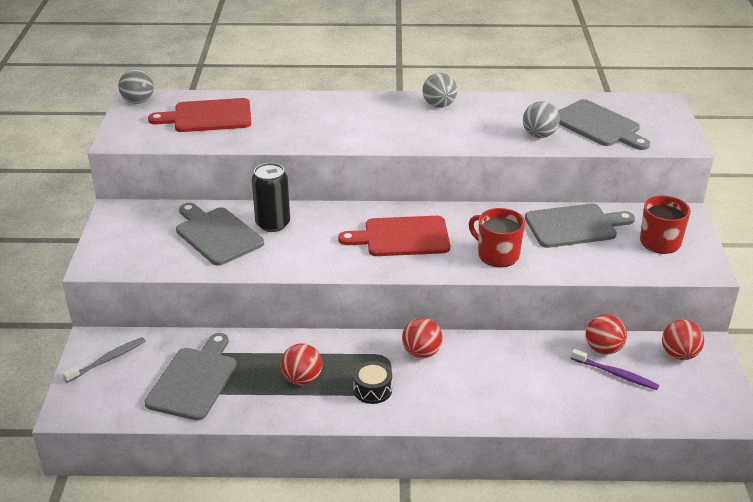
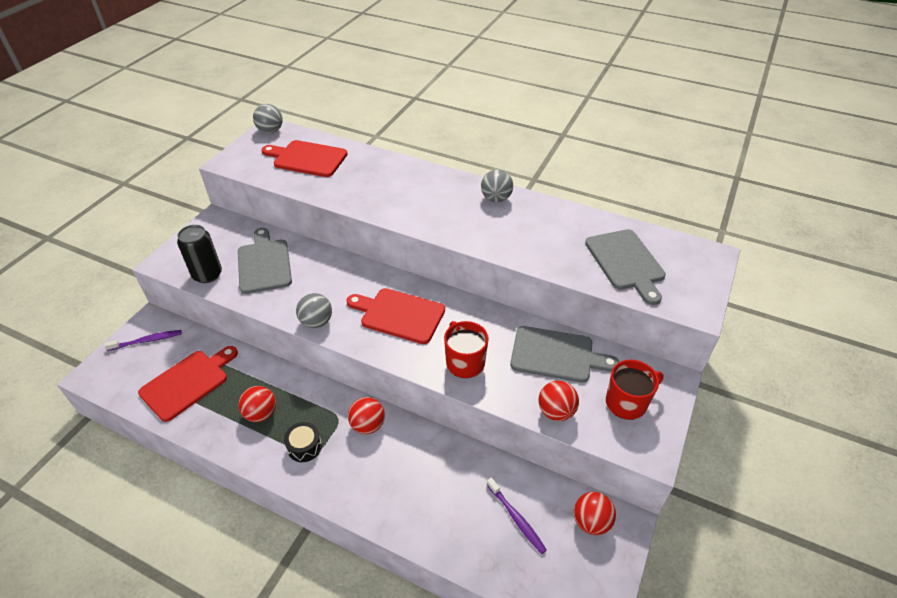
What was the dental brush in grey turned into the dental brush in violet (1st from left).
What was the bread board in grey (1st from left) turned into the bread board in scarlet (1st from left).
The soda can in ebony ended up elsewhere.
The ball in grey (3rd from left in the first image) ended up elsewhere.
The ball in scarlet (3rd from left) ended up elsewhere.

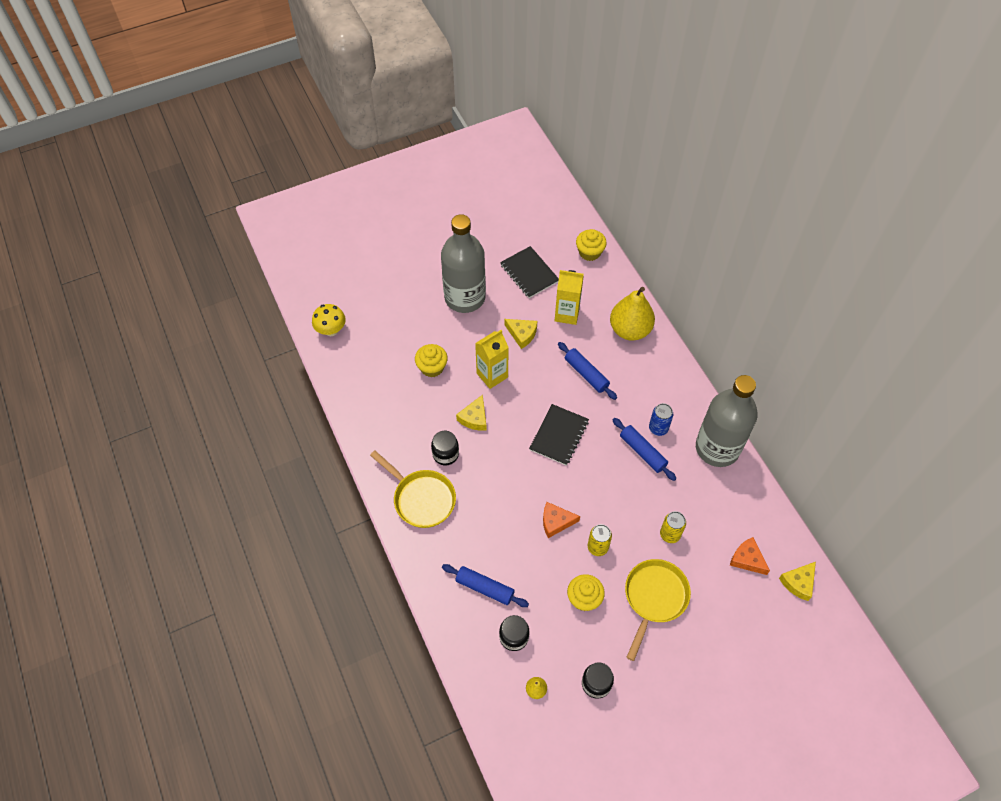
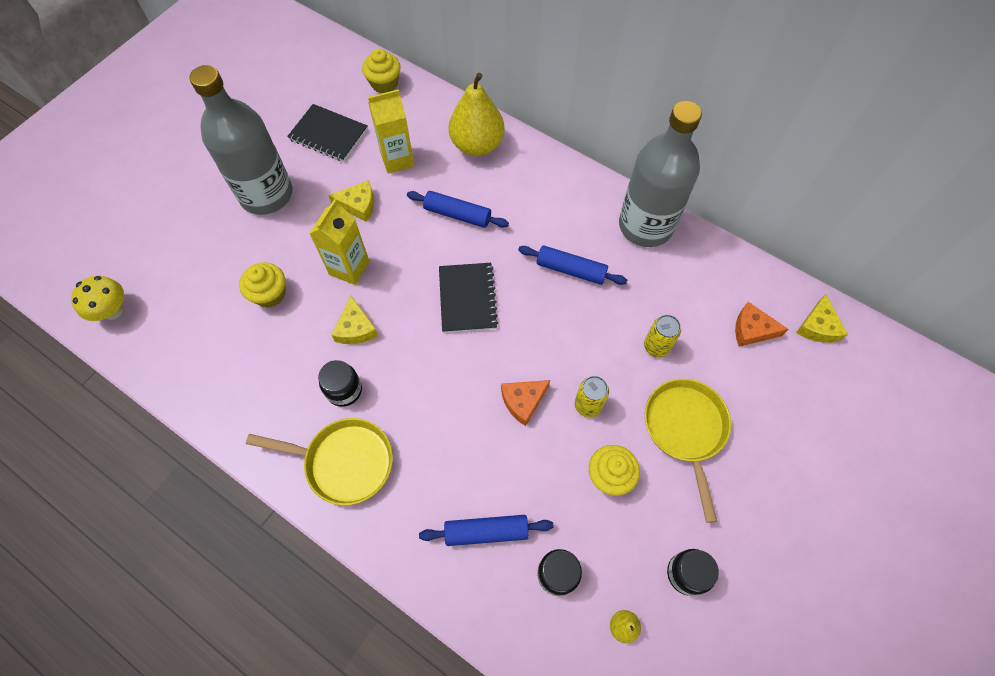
The second view lost the soda can in cobalt.

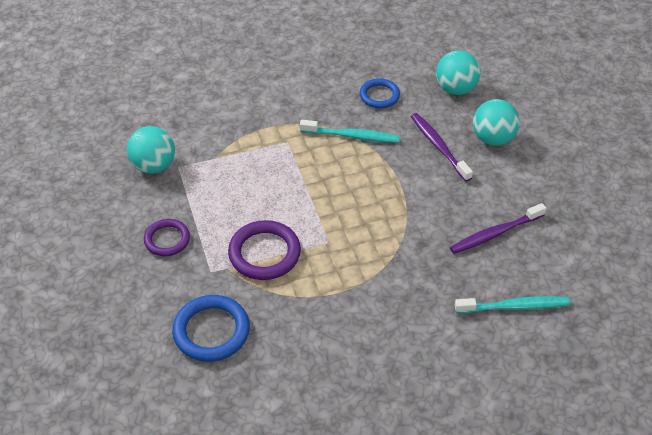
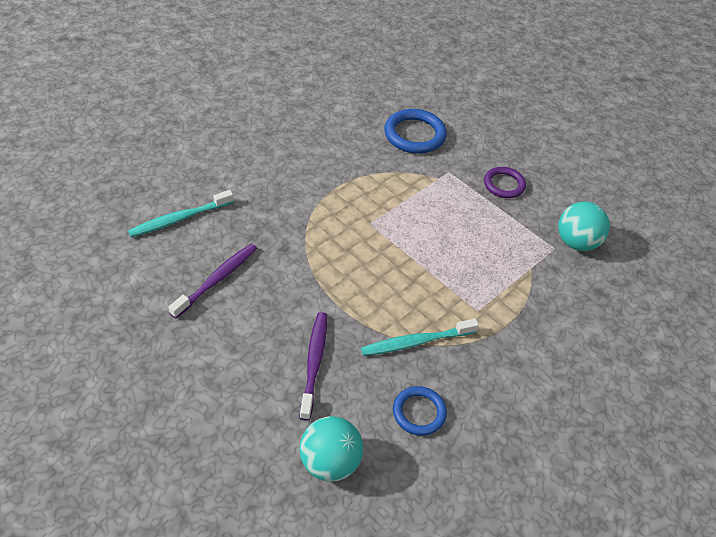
The second view lost the torus in violet (2nd from left).
The dental brush in violet (1st from left in the first image) ended up facing another way, 120 degrees counterclockwise from before.
The second view lost the ball in turquoise (3rd from left).

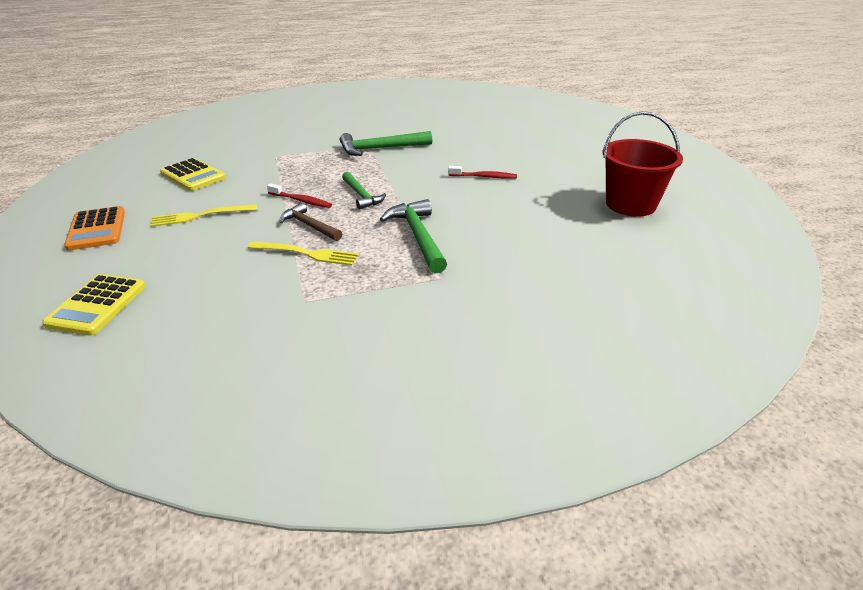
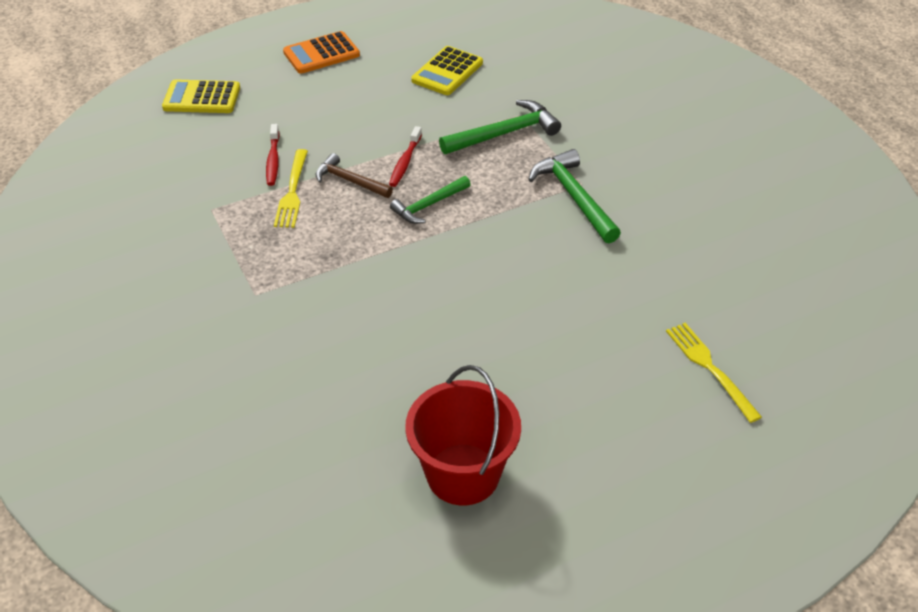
The dinner fork in bright yellow (1st from left in the first image) ended up elsewhere.
The claw hammer in dark brown ended up facing another way, 90 degrees counterclockwise from before.
The claw hammer in emerald (3rd from left in the first image) ended up elsewhere.
The dental brush in scarlet (2nd from left in the first image) ended up elsewhere.

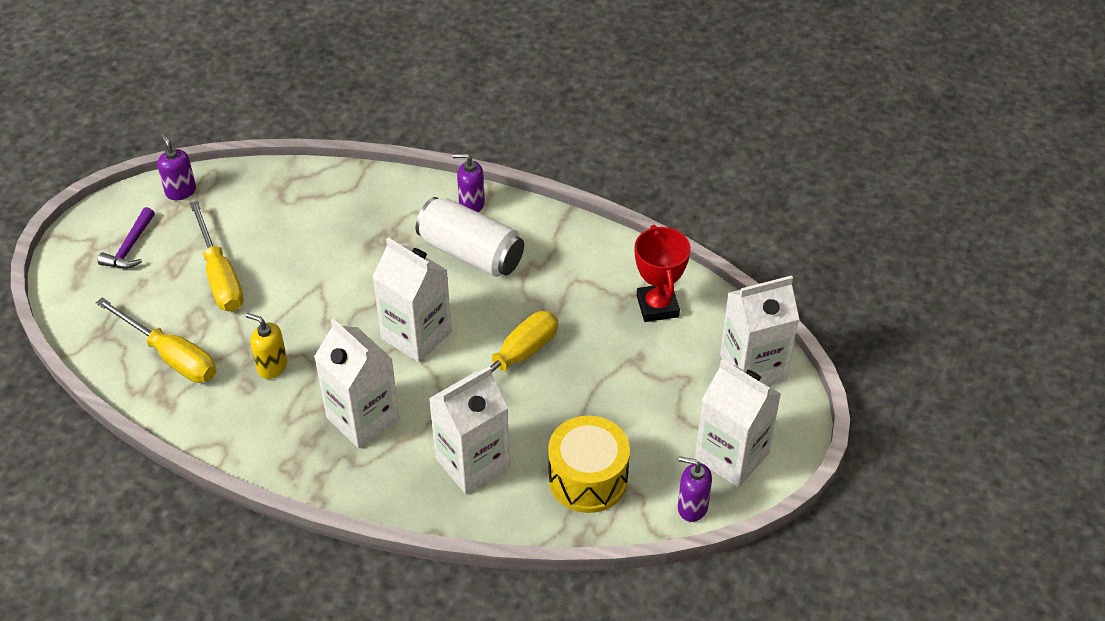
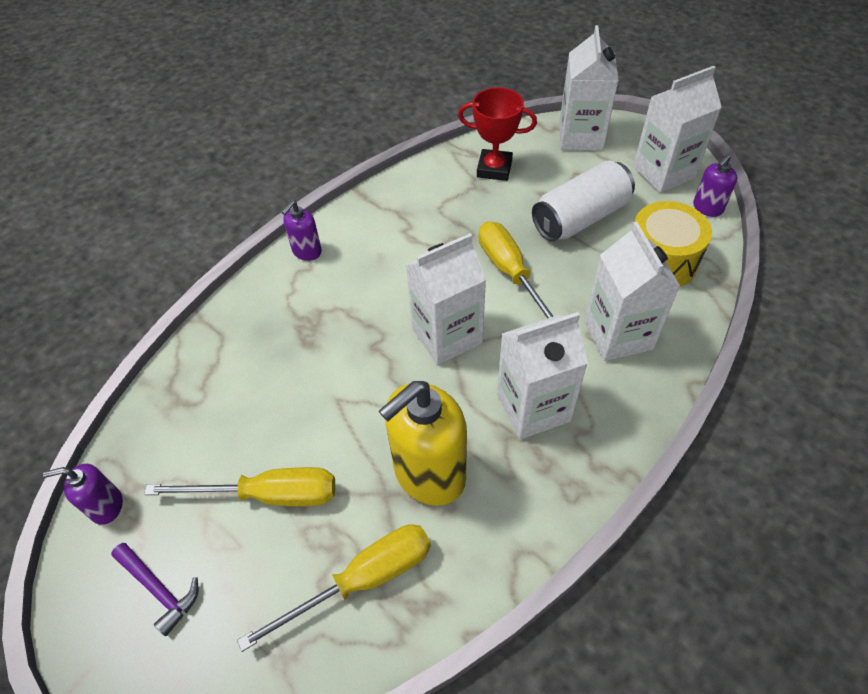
The size of the pump bottle in bright yellow changed by a factor of 2.00.
The soda can in pure white ended up elsewhere.

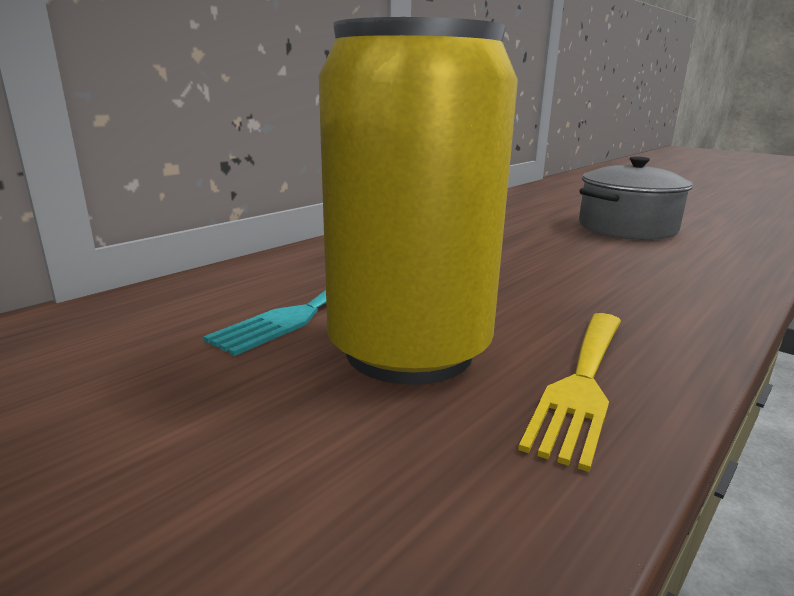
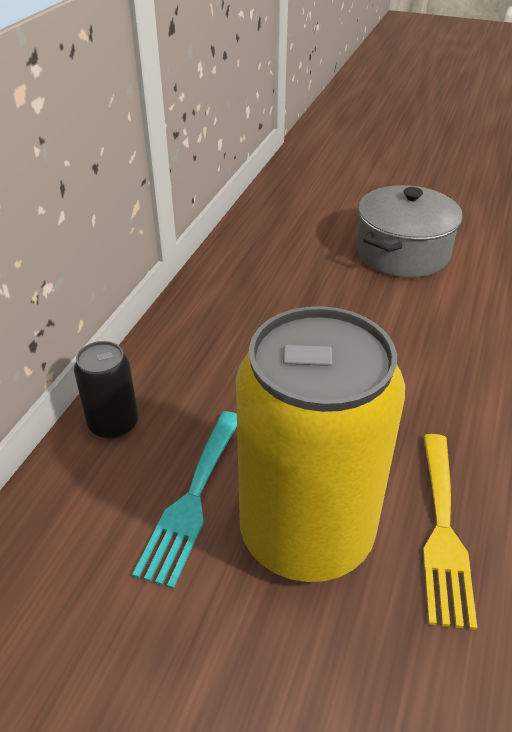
The second view gained the soda can in ebony.

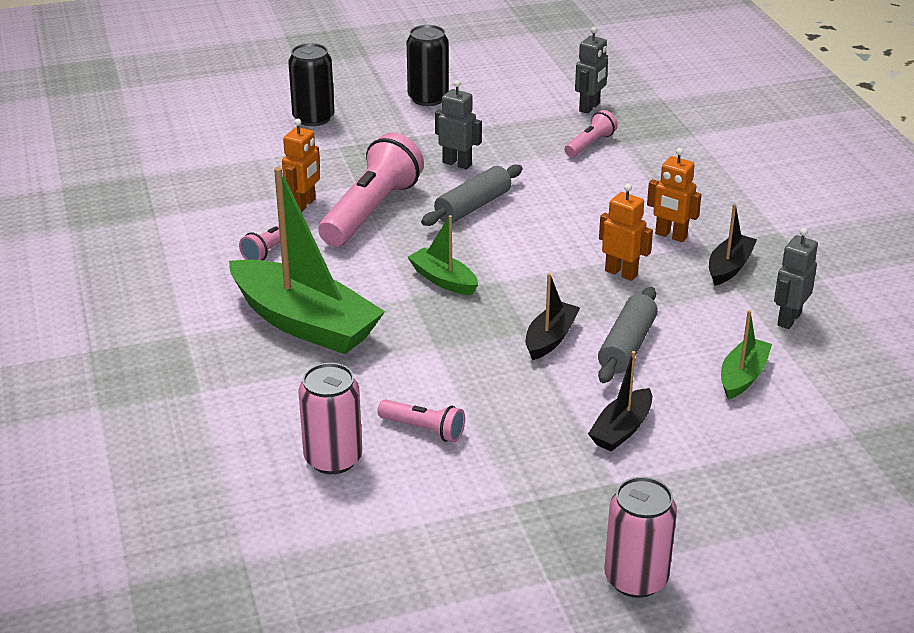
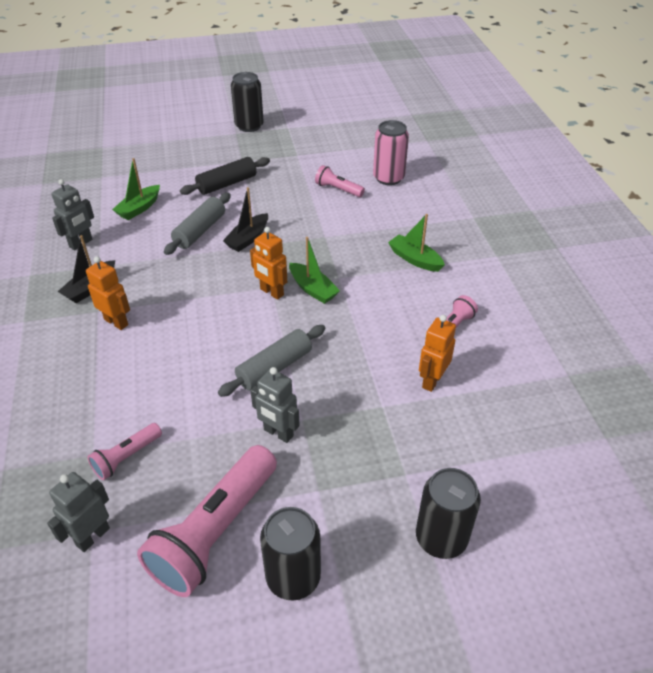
The size of the toy boat in emerald (1st from left in the first image) changed by a factor of 0.48.
The torch in rose-pink (2nd from left) ended up elsewhere.
Where the toy boat in ebony (2nd from left) stood, the rolling pin in ebony came to stand.
The robot figure in orange-coloured (2nd from left) ended up elsewhere.
What was the soda can in rose-pink (2nd from left) turned into the soda can in ebony (1st from left).

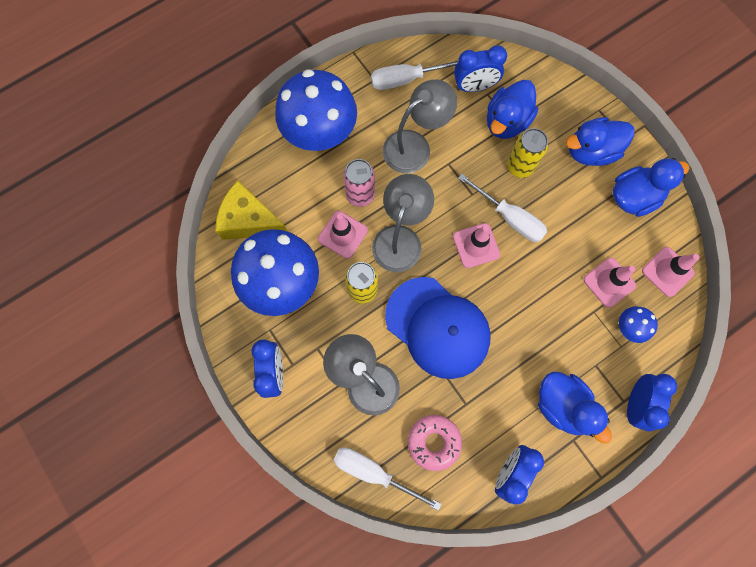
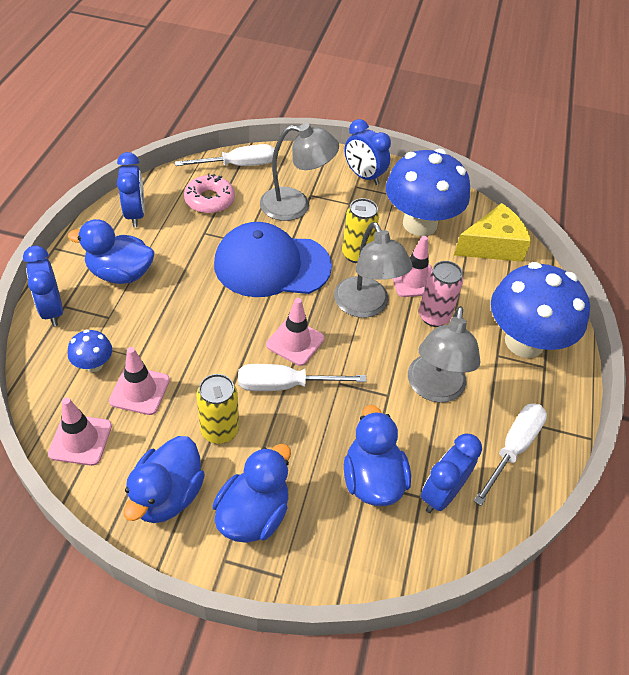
The soda can in bright yellow (2nd from left in the first image) ended up elsewhere.

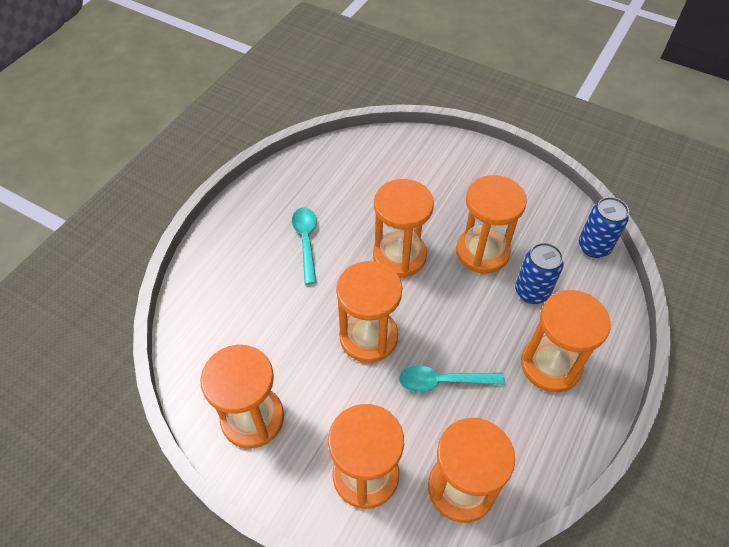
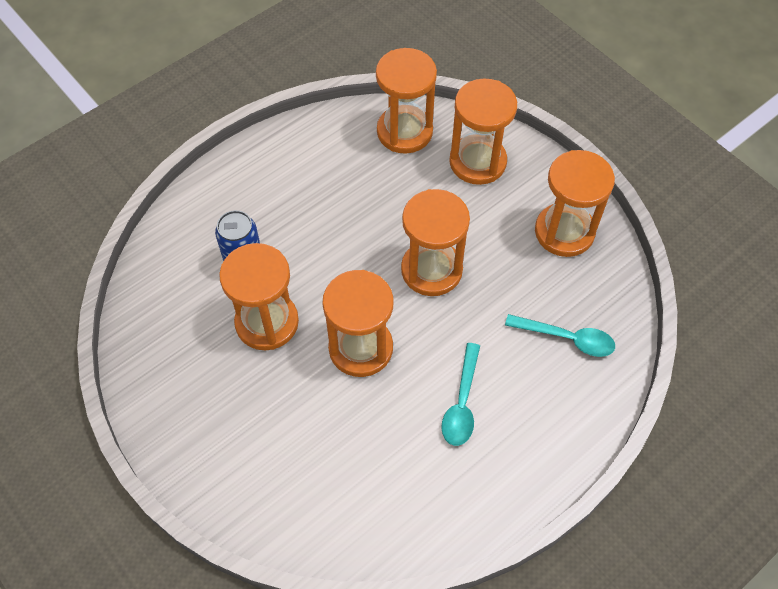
The teaspoon in turquoise (2nd from left) ended up elsewhere.
The second view lost the sandglass in orange-coloured (7th from left).
The second view lost the soda can in cobalt (2nd from left).

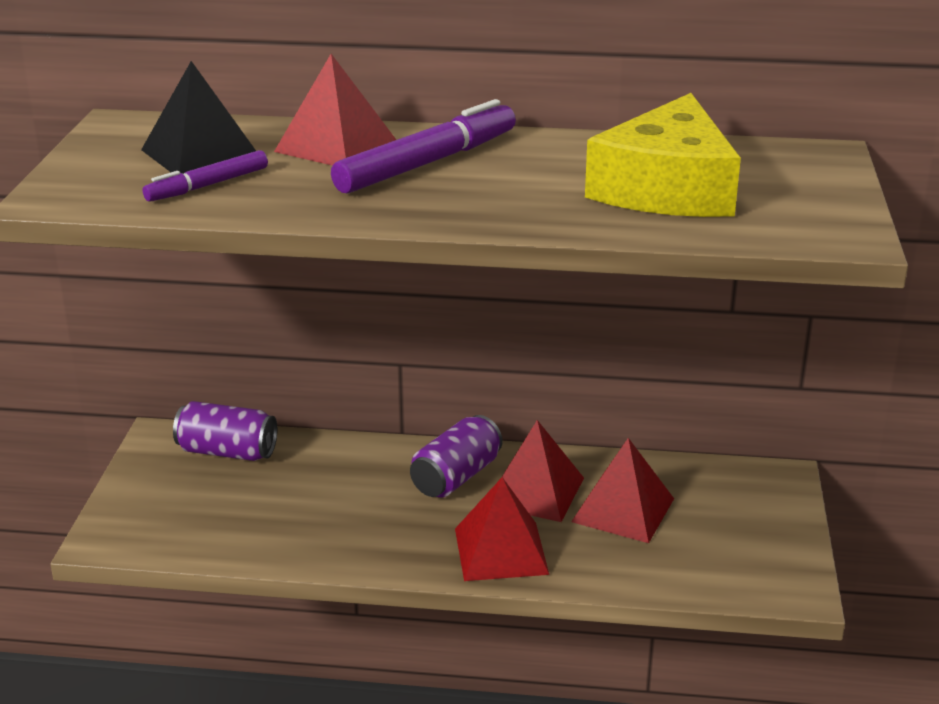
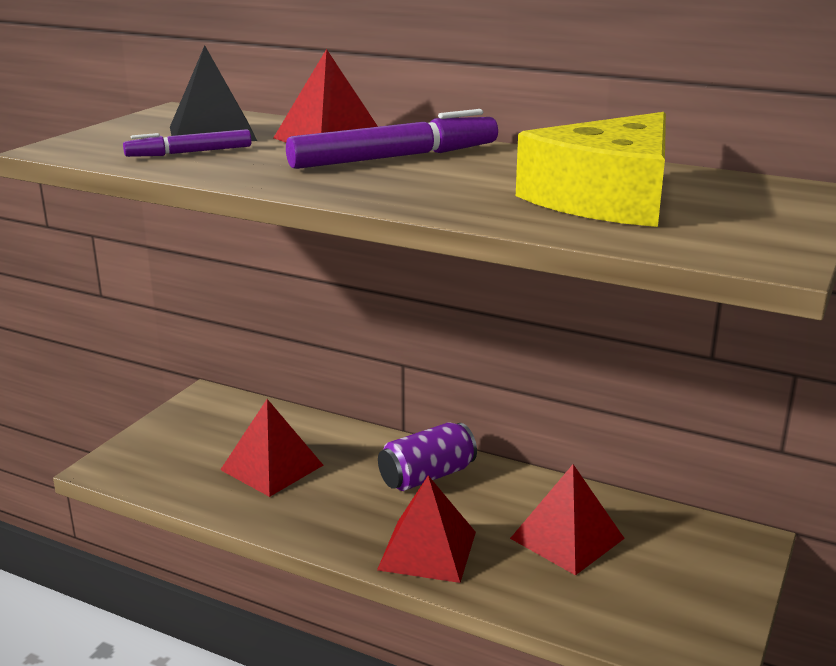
The second view lost the soda can in violet (1st from left).
The pyramid in scarlet (3rd from left in the first image) ended up elsewhere.

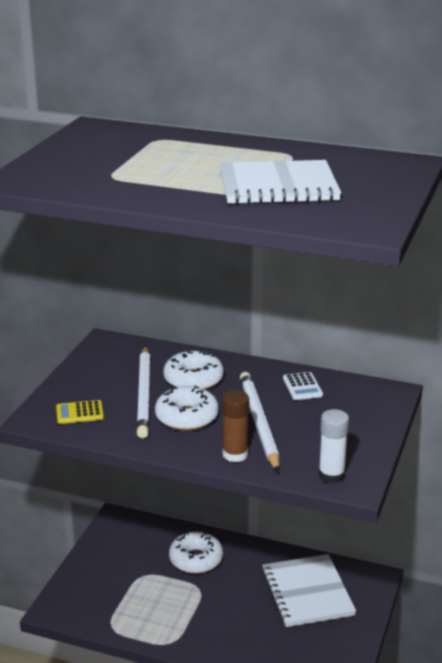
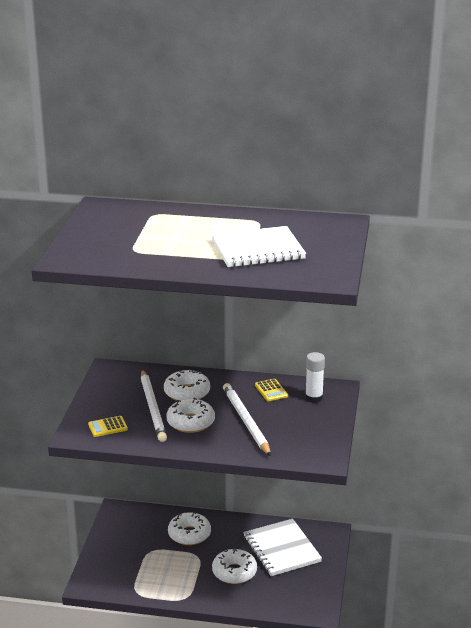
The second view lost the glue stick in dark brown.
What was the adding machine in pure white turned into the adding machine in bright yellow (2nd from left).
The glue stick in pure white ended up elsewhere.
The second view gained the doughnut in pure white (4th from left).

